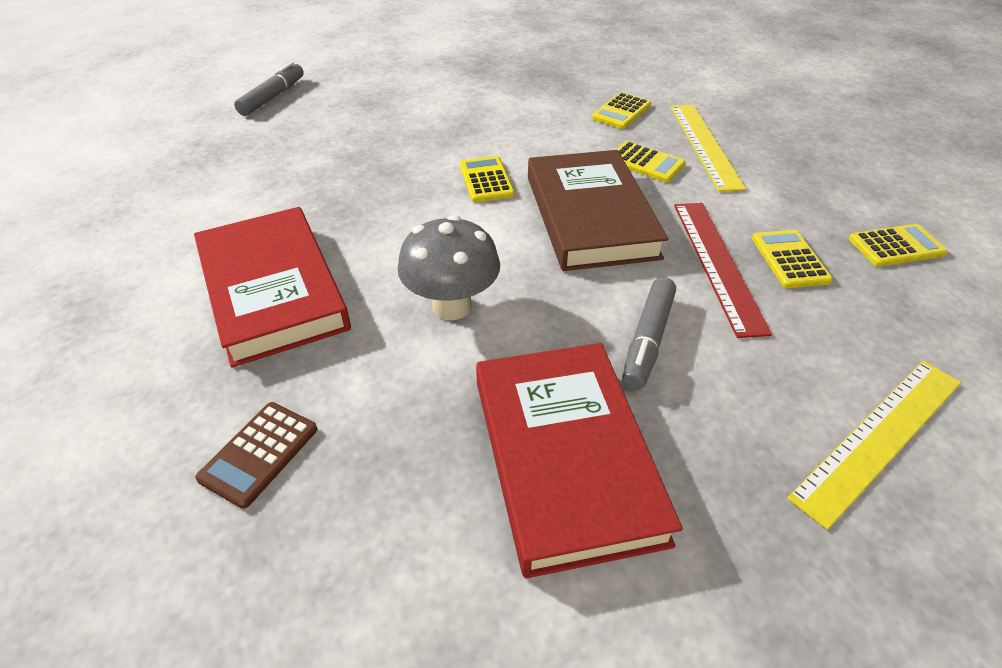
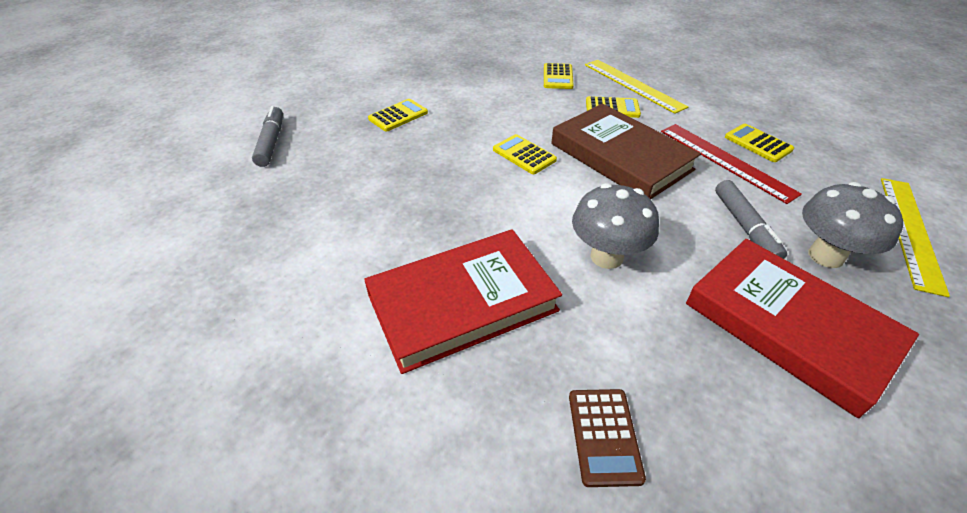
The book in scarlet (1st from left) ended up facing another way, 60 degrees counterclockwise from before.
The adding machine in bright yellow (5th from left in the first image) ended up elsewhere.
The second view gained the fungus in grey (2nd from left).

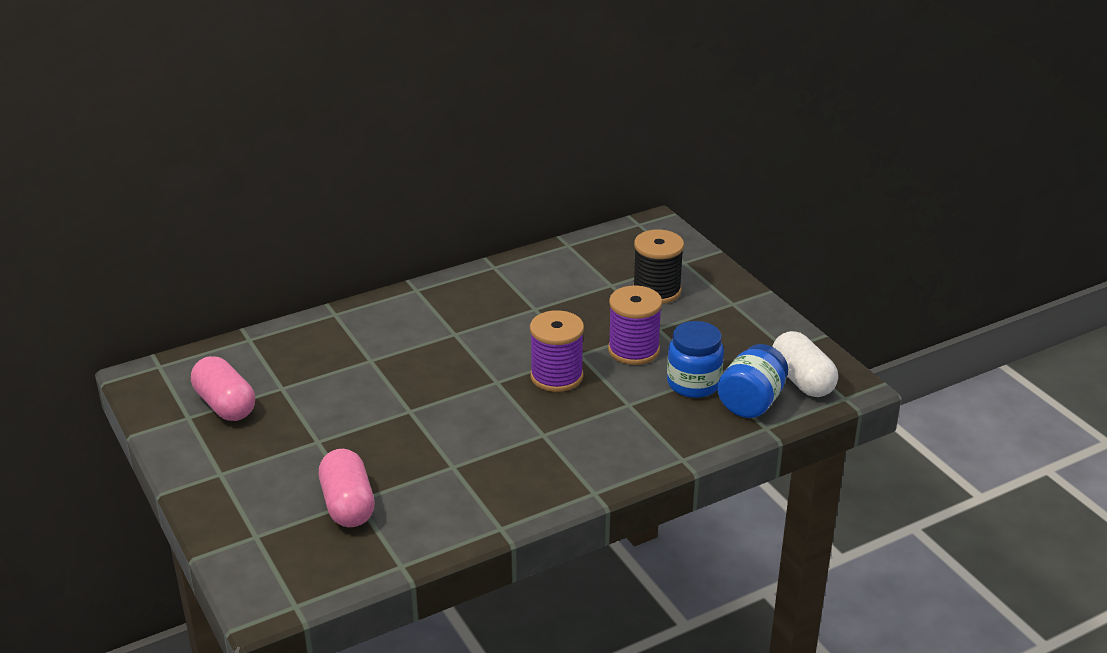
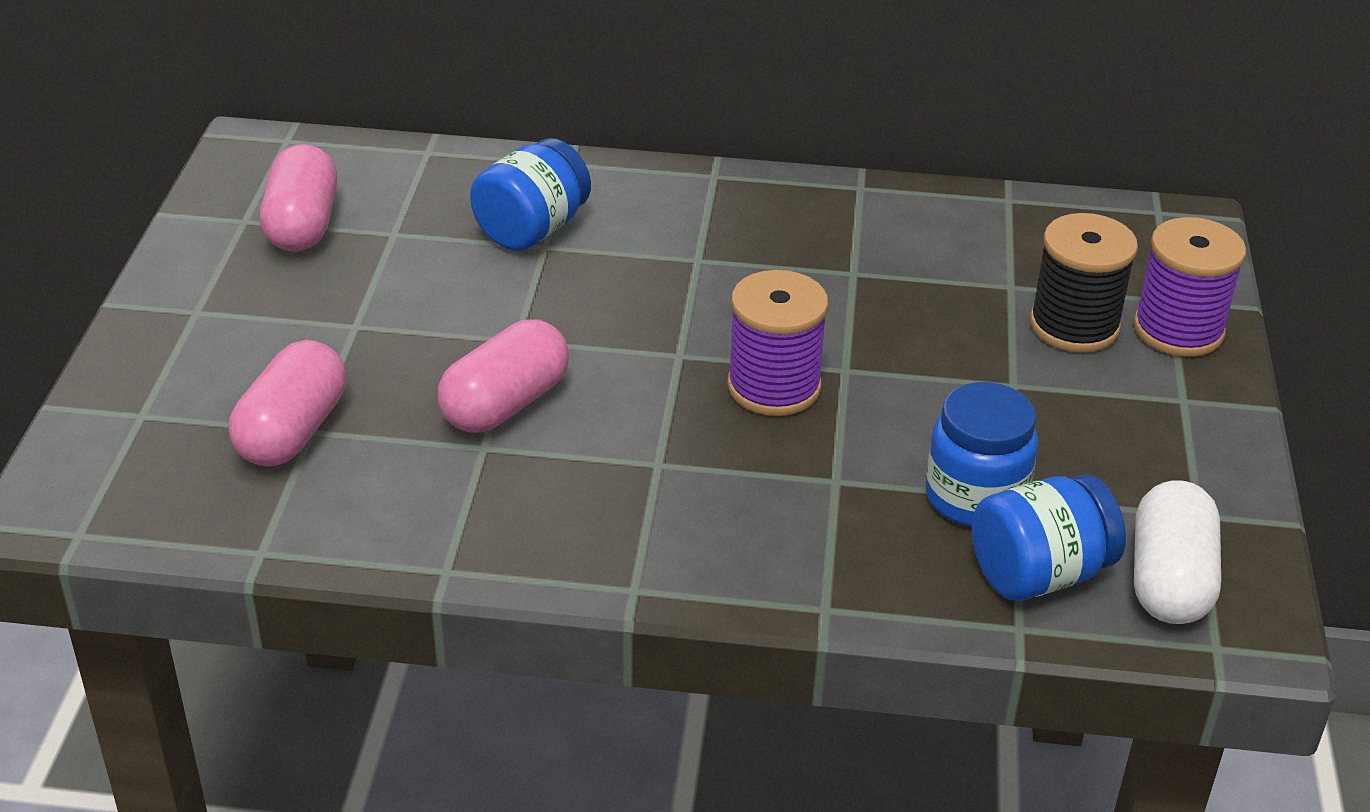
The spool in violet (2nd from left) ended up elsewhere.
The second view gained the pill shape in rose-pink (3rd from left).
The second view gained the jam jar in cobalt (1st from left).

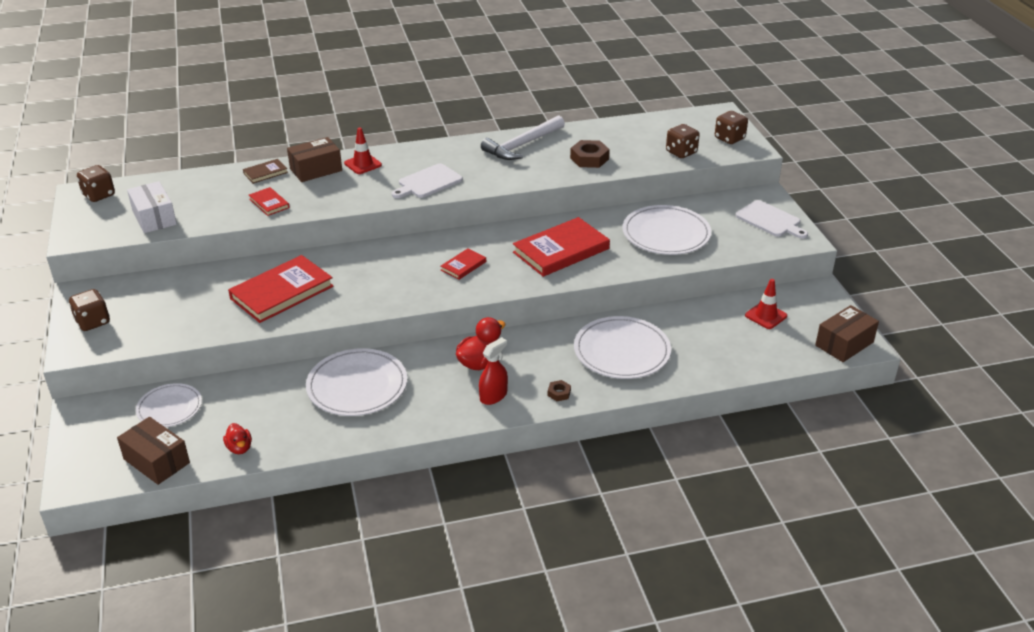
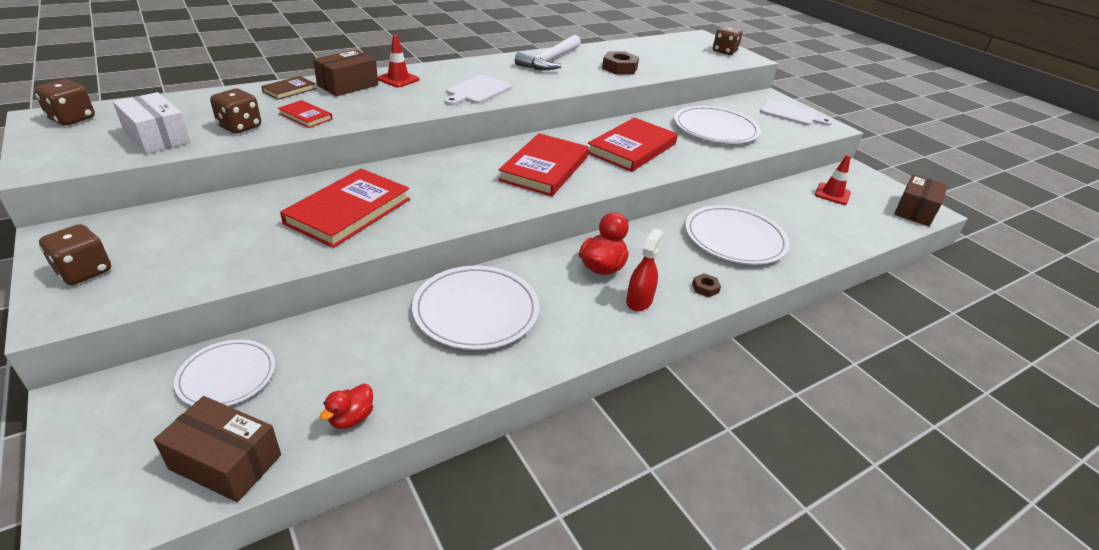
The toy duck in scarlet (1st from left) ended up facing another way, 75 degrees clockwise from before.
The size of the book in scarlet (3rd from left) changed by a factor of 2.08.
The dice in dark brown (3rd from left) ended up elsewhere.

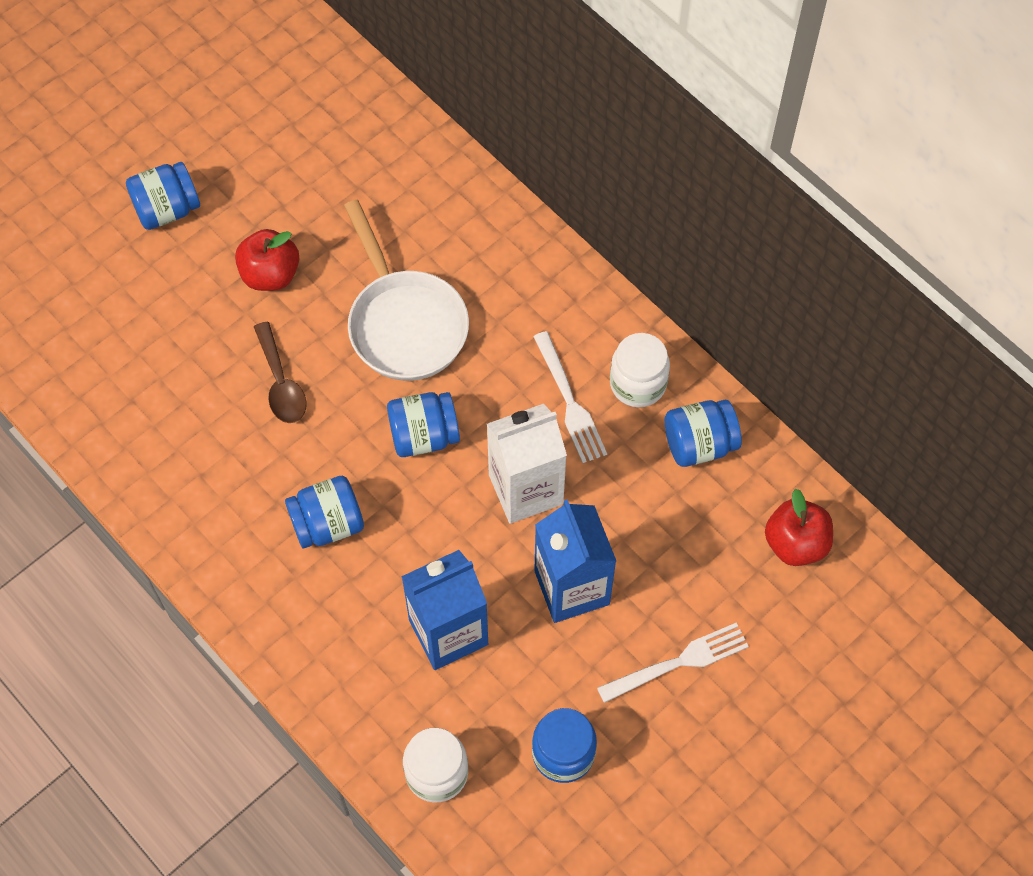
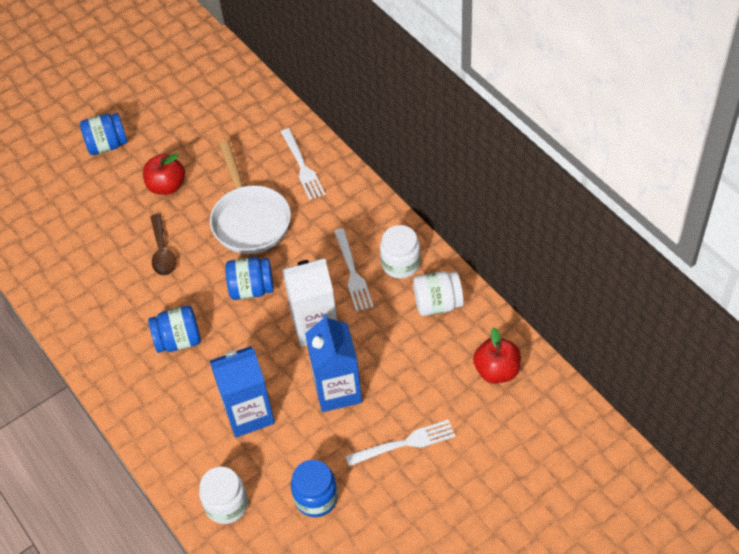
What was the jam jar in cobalt (5th from left) turned into the jam jar in pure white (3rd from left).
The second view gained the dinner fork in pure white (1st from left).

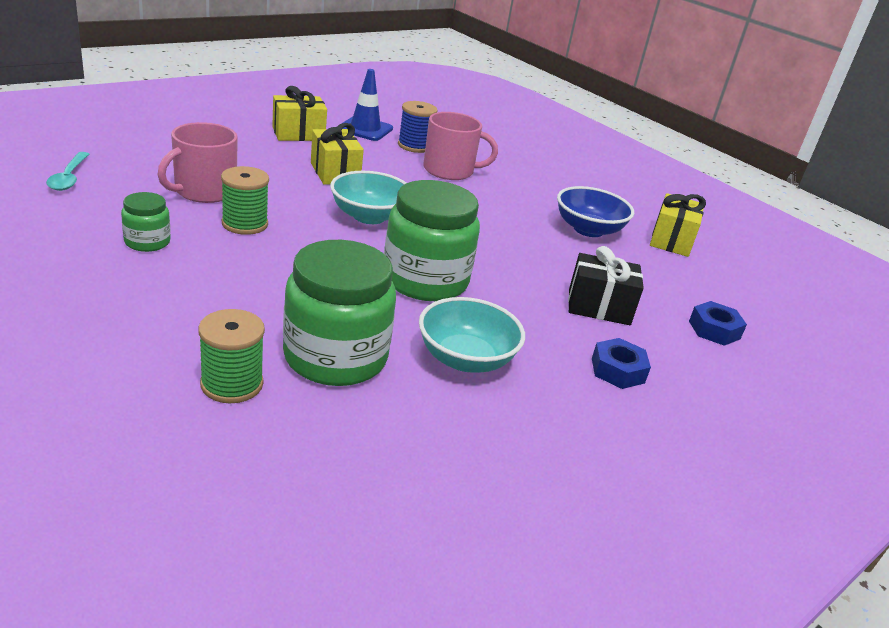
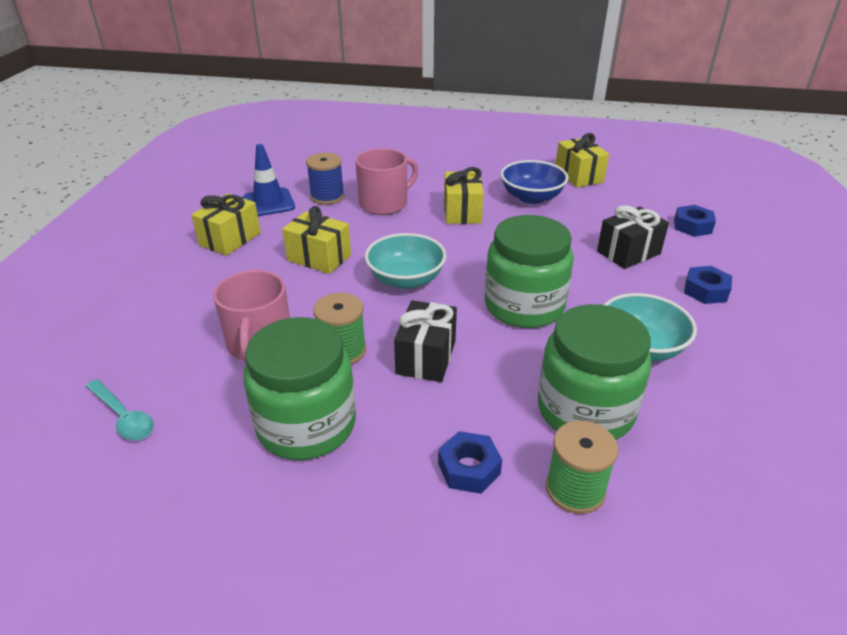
The size of the jam jar in emerald (1st from left) changed by a factor of 2.04.
The second view gained the wrapped gift in ebony (1st from left).
The second view gained the hexagon nut in cobalt (1st from left).
The second view gained the wrapped gift in bright yellow (3rd from left).

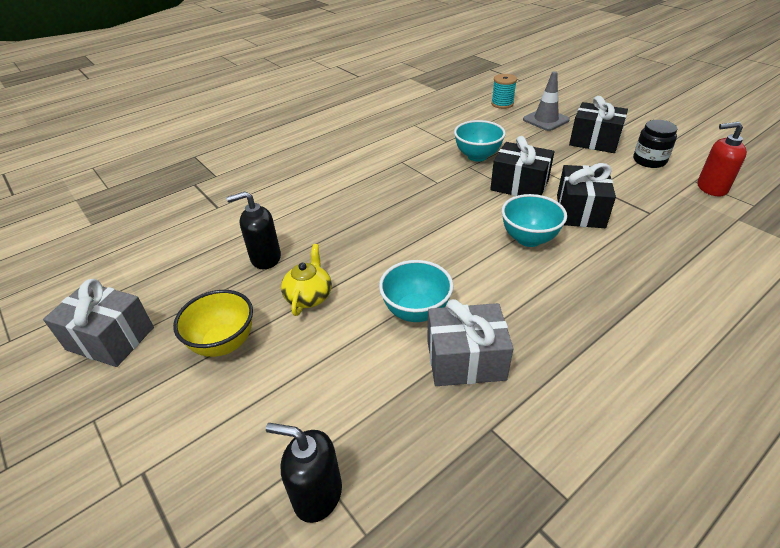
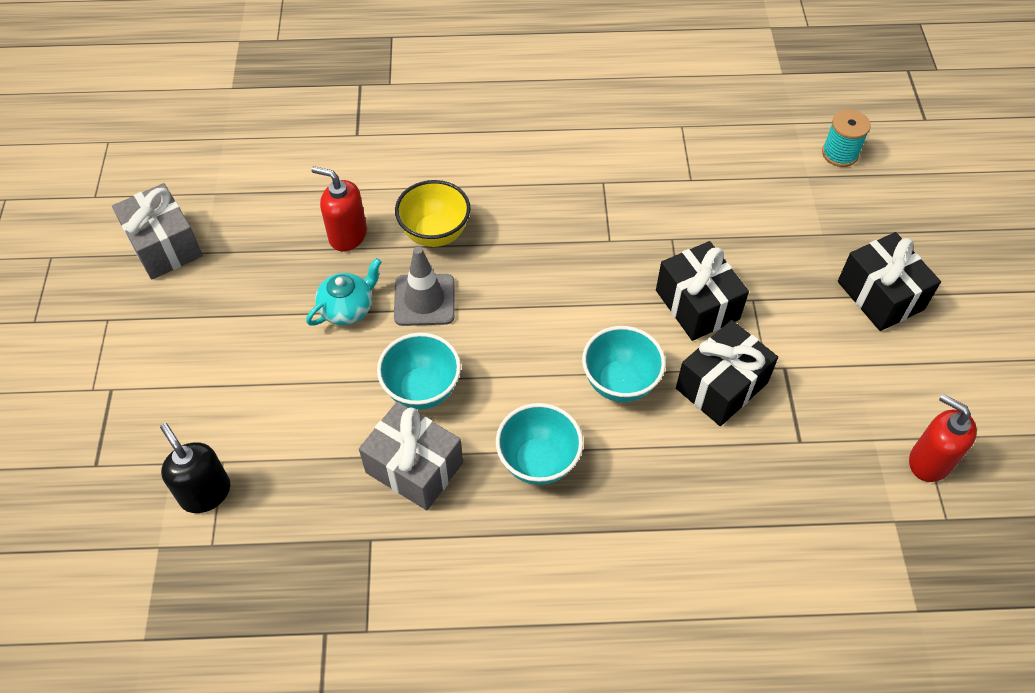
The deep dish in bright yellow ended up elsewhere.
What was the pump bottle in ebony (1st from left) turned into the pump bottle in scarlet (1st from left).
What was the tea pot in bright yellow turned into the tea pot in turquoise.
The deep dish in turquoise (2nd from left) ended up elsewhere.
The road cone in grey ended up elsewhere.
The second view lost the jam jar in ebony.

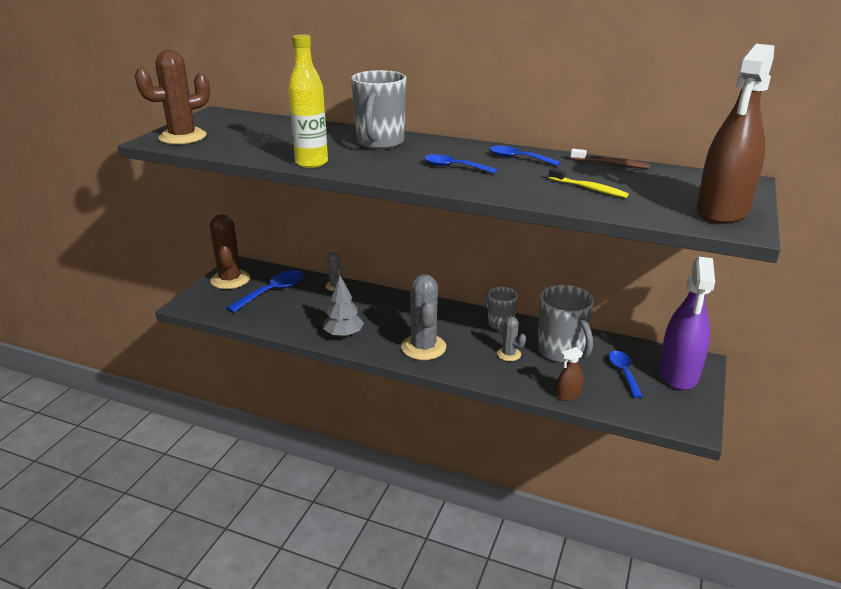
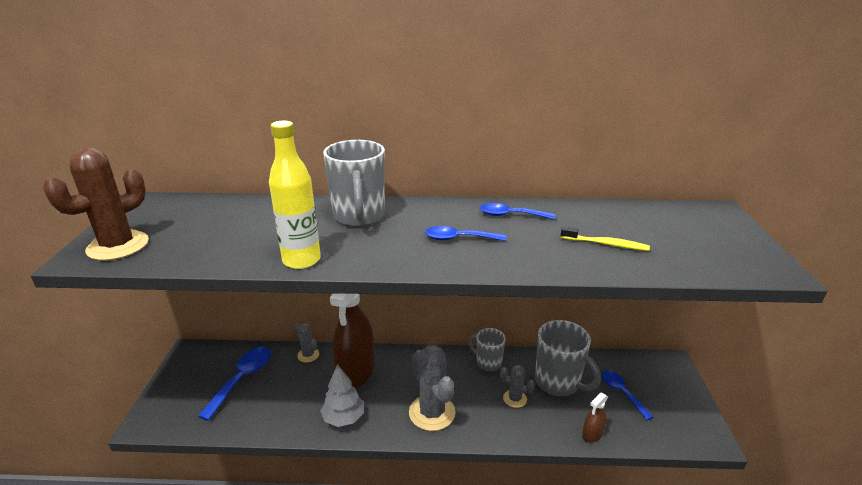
The second view lost the prickly plant in dark brown (2nd from left).
The second view lost the dental brush in dark brown.
The second view lost the spray cleaner in violet.
The spray cleaner in dark brown (2nd from left in the first image) ended up elsewhere.

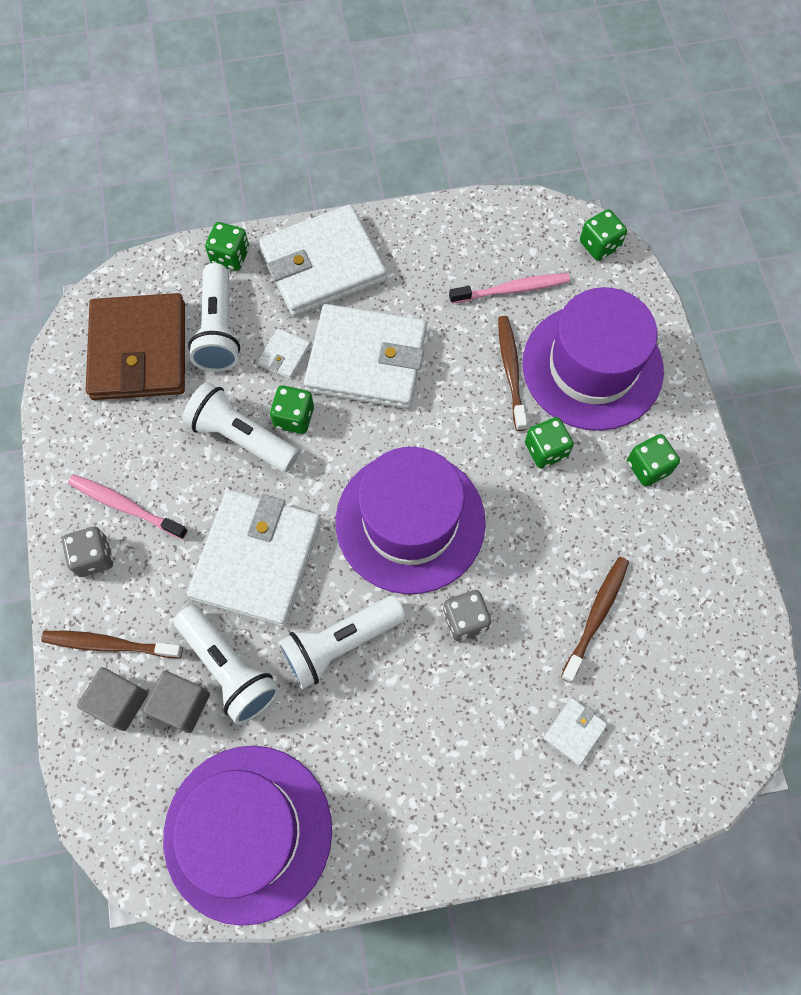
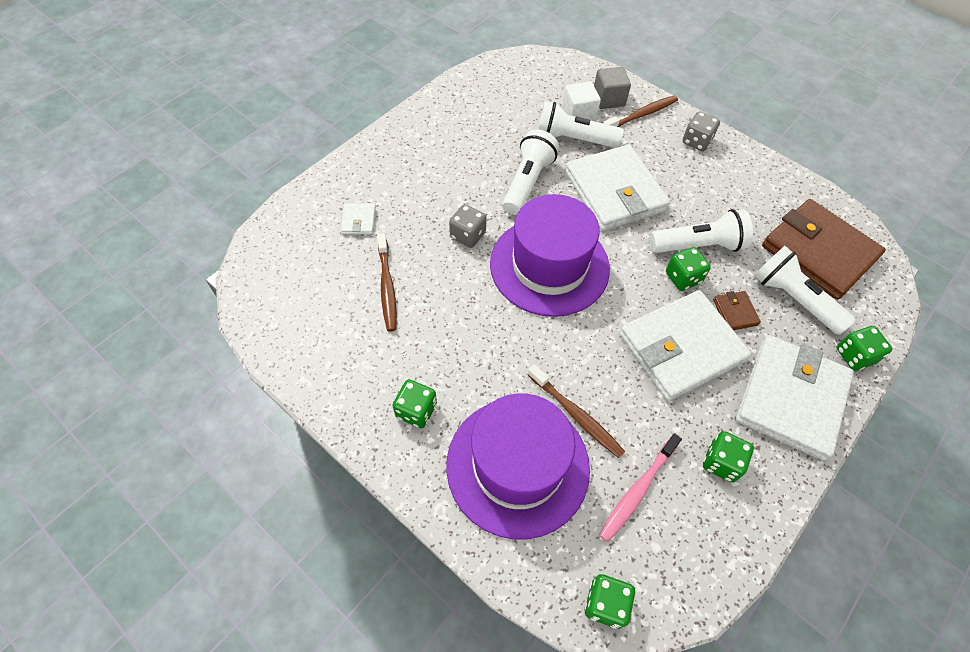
The second view lost the dental brush in rose-pink (1st from left).
What was the solid cube in grey (2nd from left) turned into the solid cube in pure white.
The second view lost the hat in violet (1st from left).
What was the card wallet in pure white (2nd from left) turned into the card wallet in dark brown (1st from left).
The dice in emerald (3rd from left in the first image) ended up elsewhere.

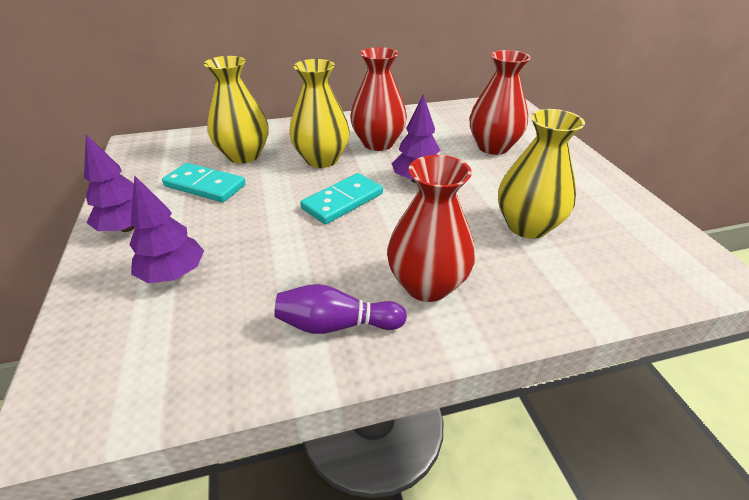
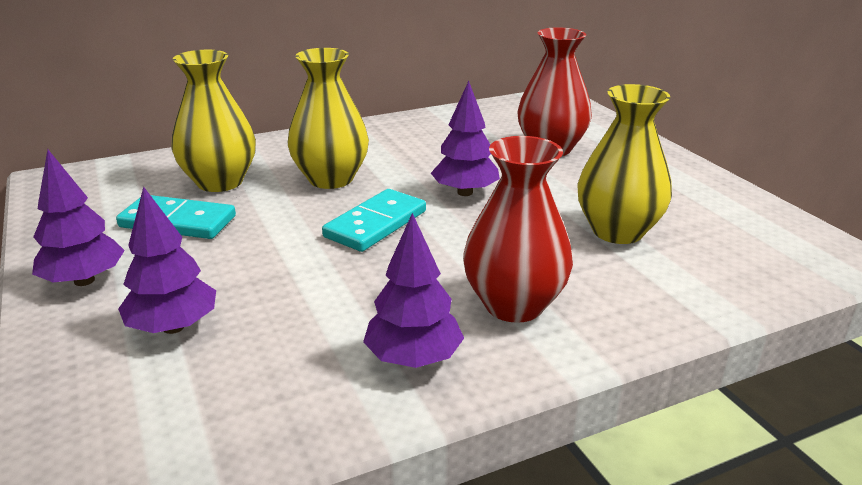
Where the skittle in violet stood, the fir tree in violet (3rd from left) came to stand.
The second view lost the vase in scarlet (1st from left).

